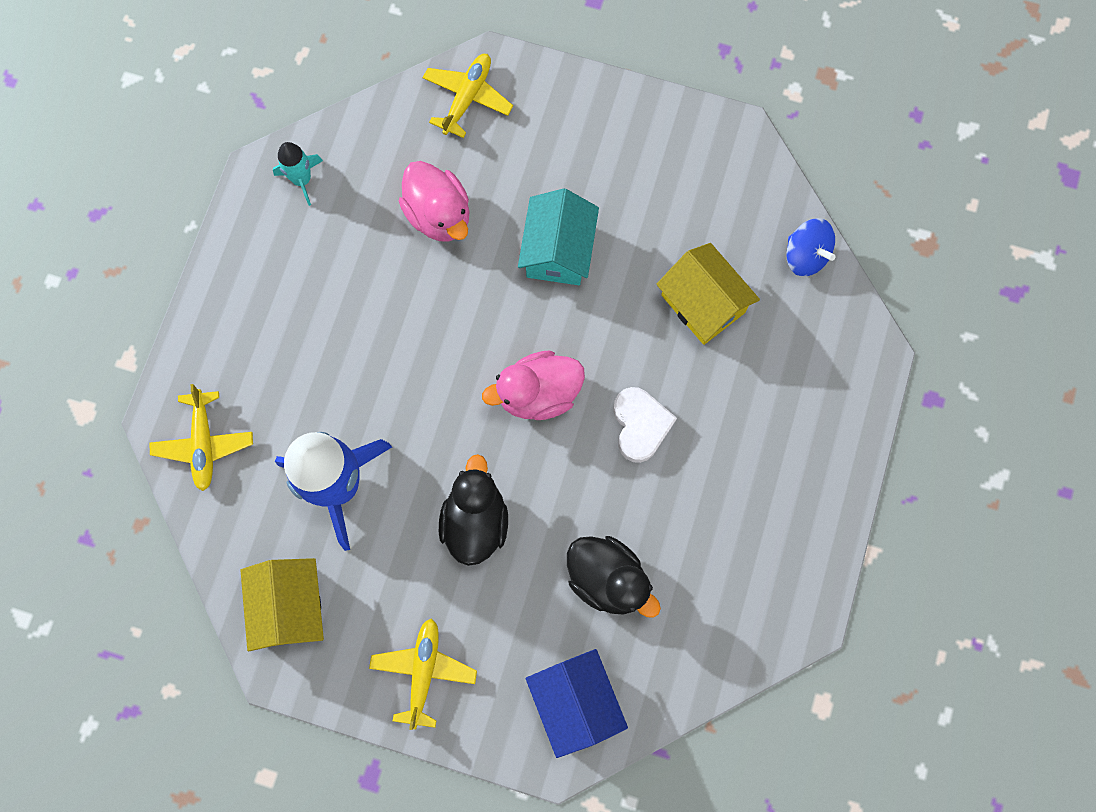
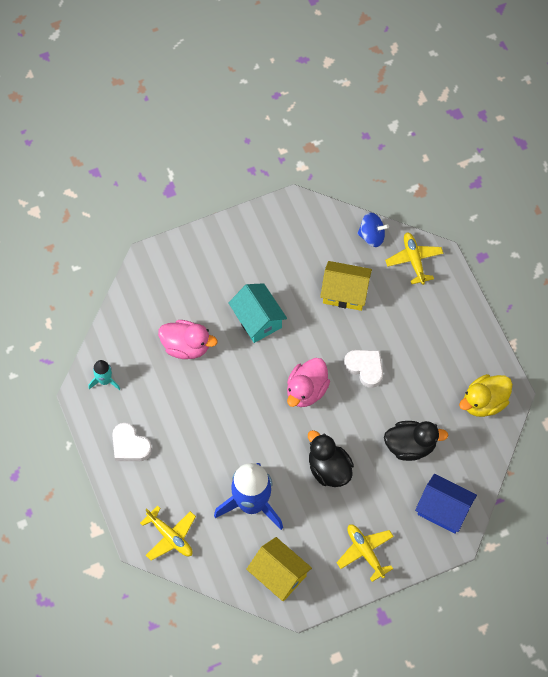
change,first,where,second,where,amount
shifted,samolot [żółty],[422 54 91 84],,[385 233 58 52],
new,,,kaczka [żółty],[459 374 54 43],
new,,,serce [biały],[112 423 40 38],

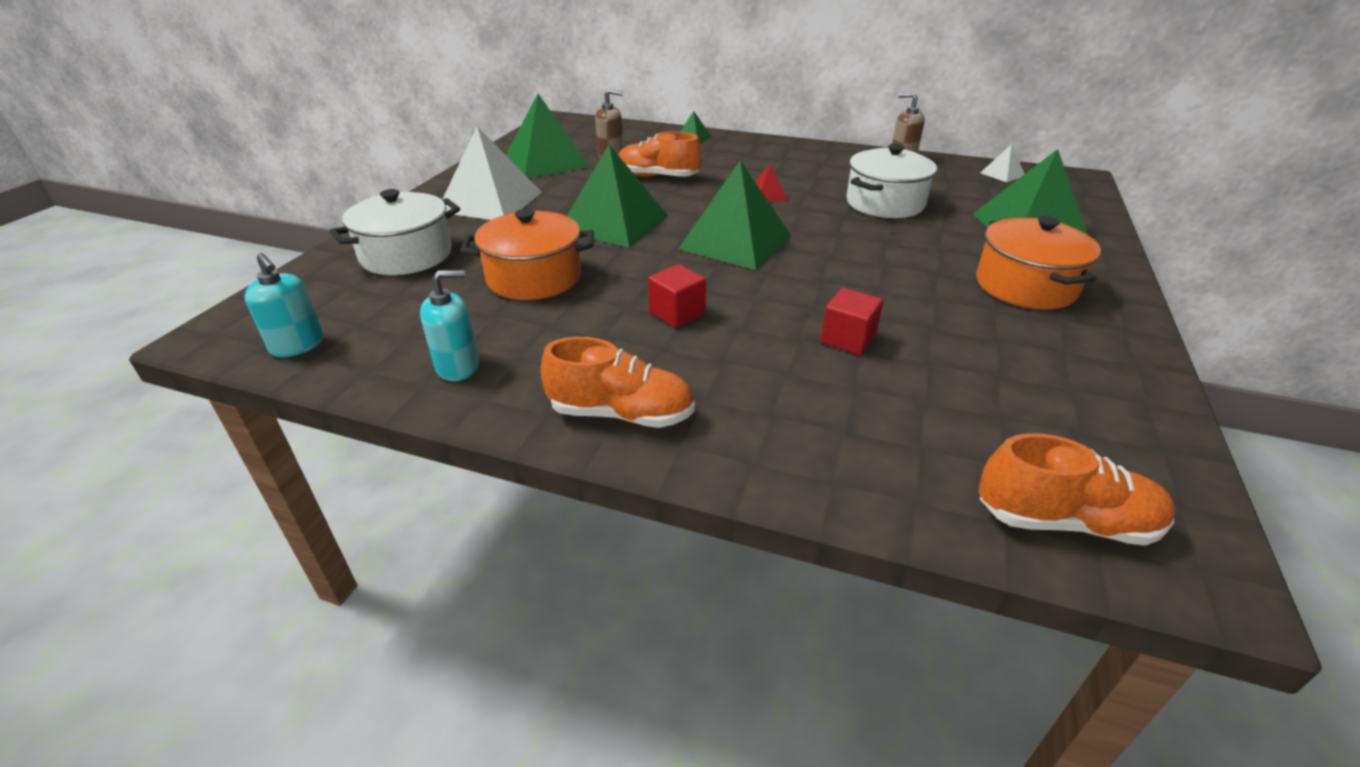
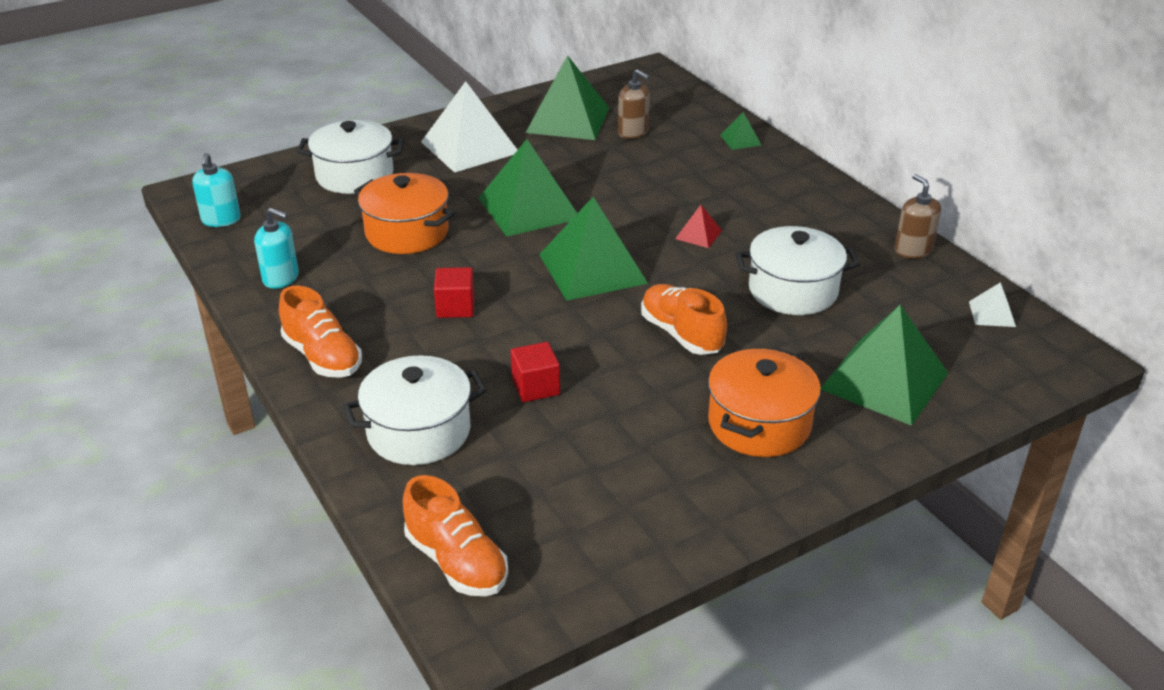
change,first,where,second,where,amount
shifted,but [pomarańczowy],[618 132 84 45],,[641 284 86 71],
new,,,garnek [biały],[343 355 144 110],

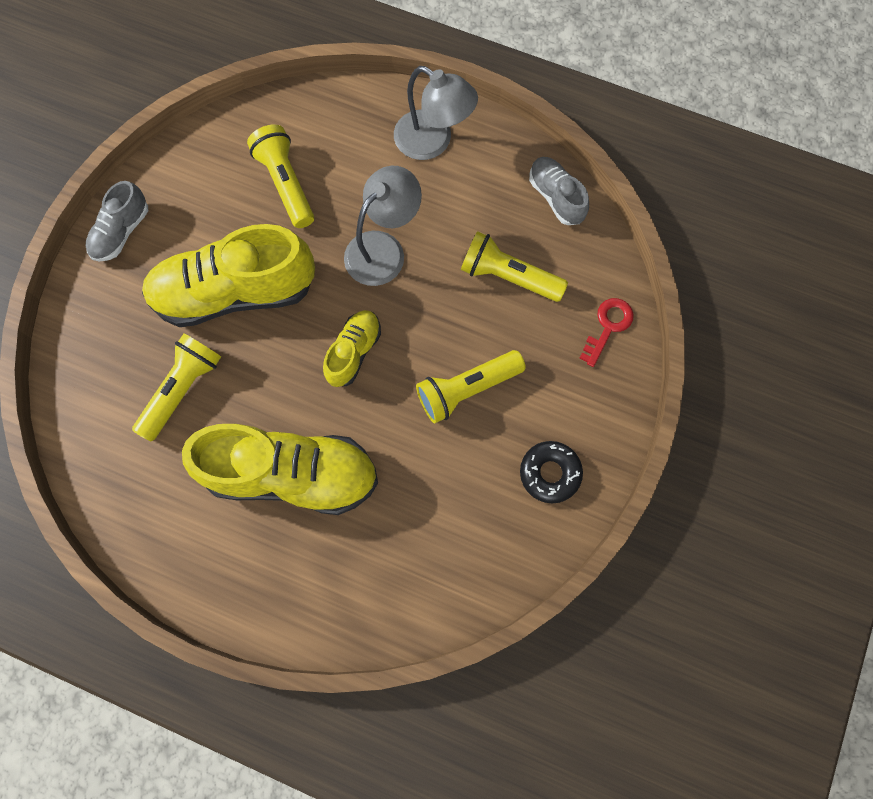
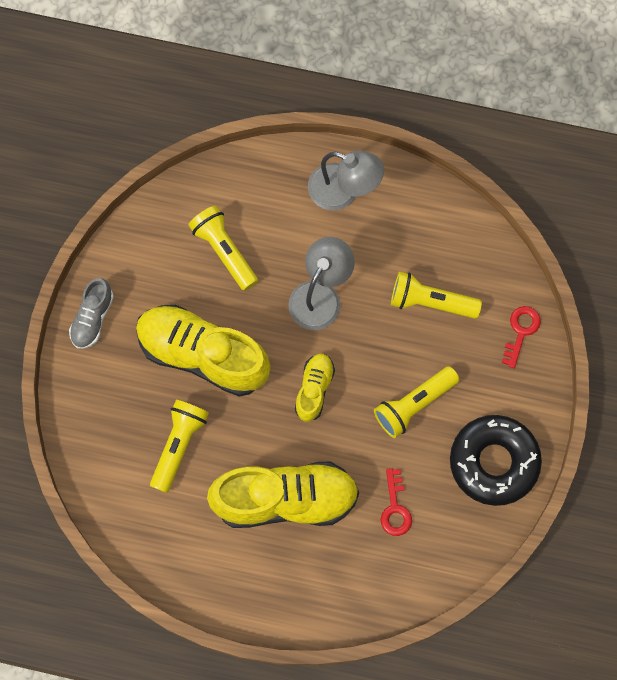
change,first,where,second,where,amount
gone,but [szary],[529 157 60 68],,,
rotated,but [żółty],[142 224 173 103],,[136 305 135 92],45 degrees clockwise
scaled,donut [czarny],[520 441 63 62],,[450 415 92 91],x1.78
new,,,klucz [czerwony],[381 468 31 68],

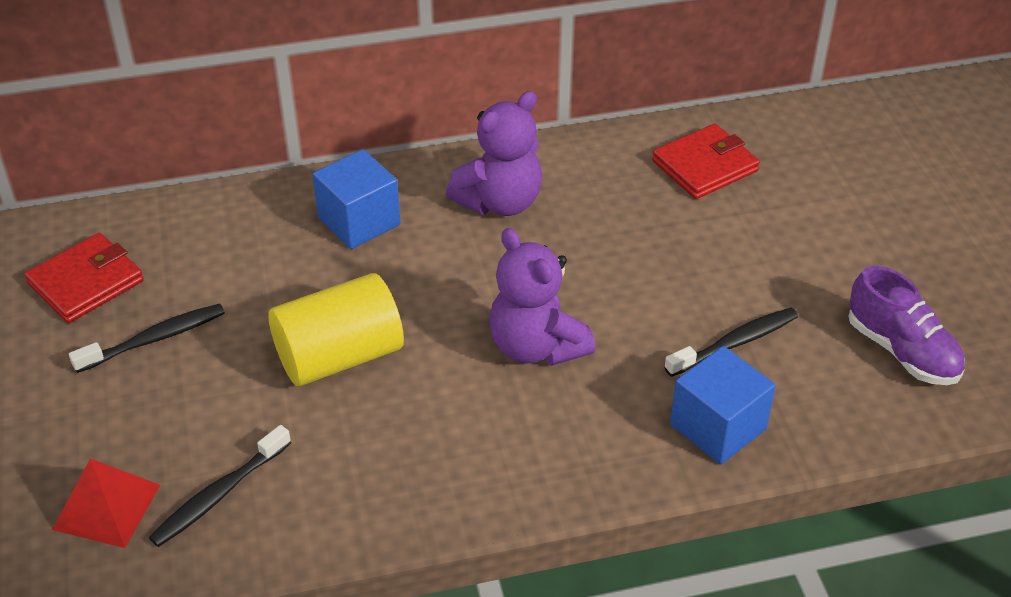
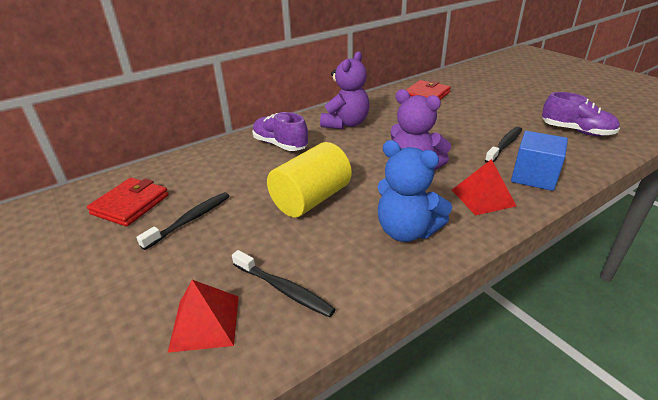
change,first,where,second,where,amount
swapped,sześcian [niebieski],[313 149 87 100],but [fioletowy],[252 112 56 39],
rotated,szczoteczka do zębów [czarny],[149 425 142 122],,[232 250 104 68],75 degrees counterclockwise
new,,,miś [niebieski],[378 140 74 102],
new,,,piramida [czerwony],[452 159 64 57],

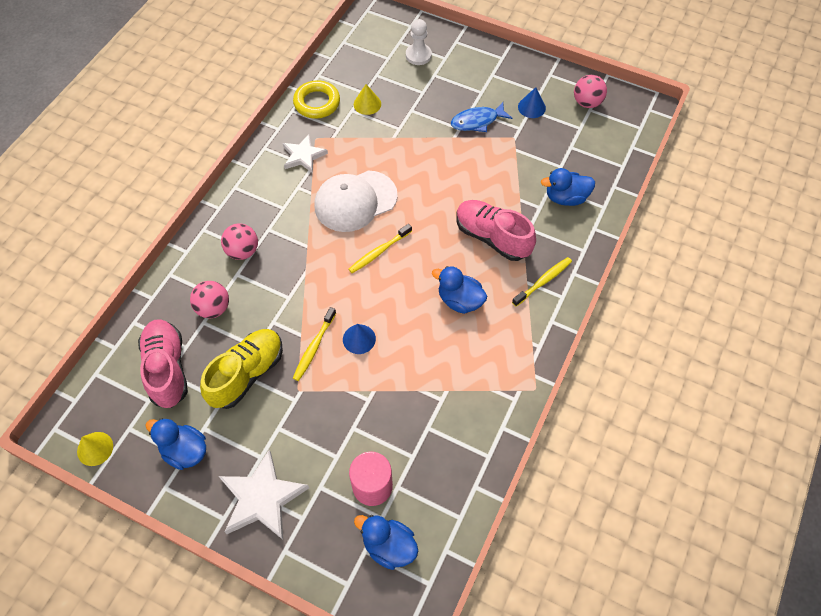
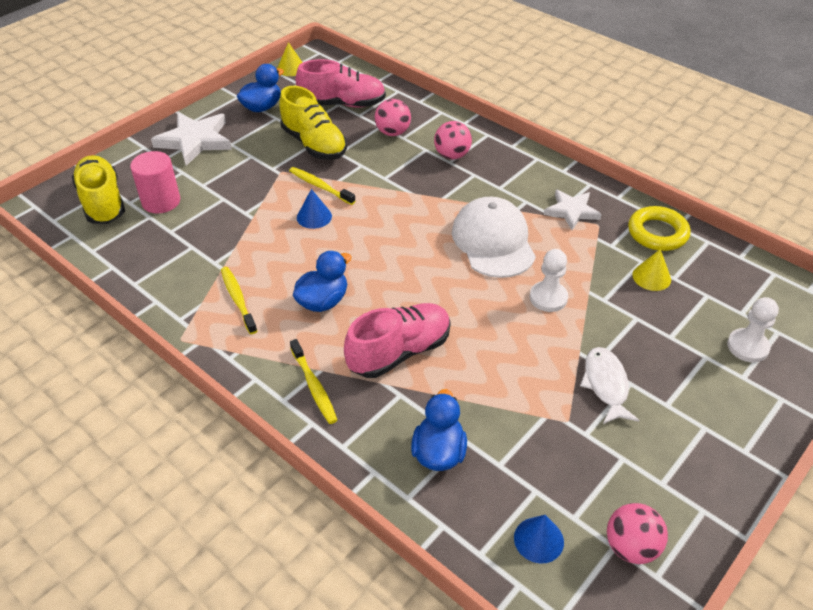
change,first,where,second,where,amount
shifted,stożek [niebieski],[518 87 28 31],,[514 515 50 49],
repainted,ryba [niebieski],[451 102 61 30],ryba [biały],[580 347 59 77],
shifted,szczoteczka do zębów [żółty],[348 224 64 49],,[221 267 36 67],
swapped,kaczka [niebieski],[354 515 64 55],but [żółty],[72 155 53 69],
new,,,pionek [biały],[530 249 38 63],

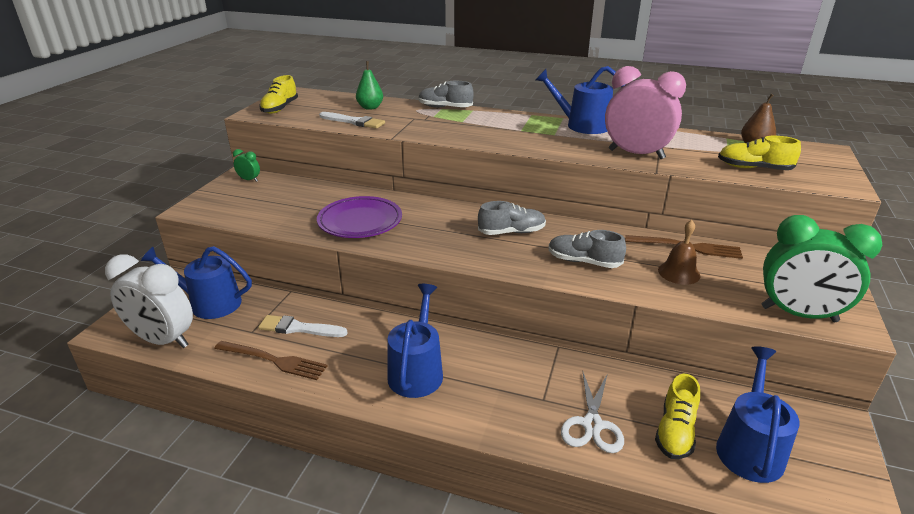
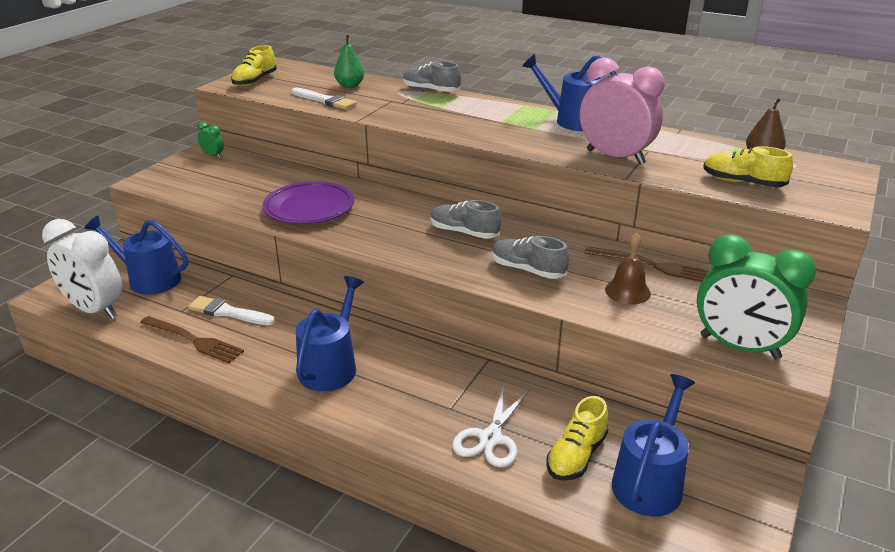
change,first,where,second,where,amount
rotated,but [szary],[478 201 68 34],,[430 200 72 39],150 degrees counterclockwise

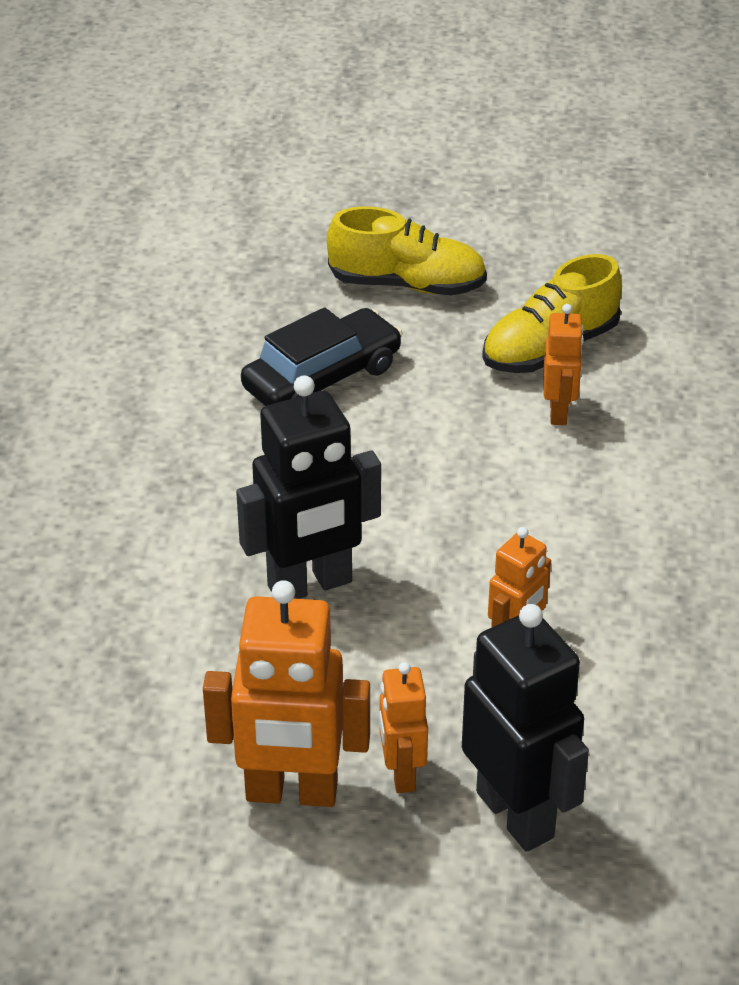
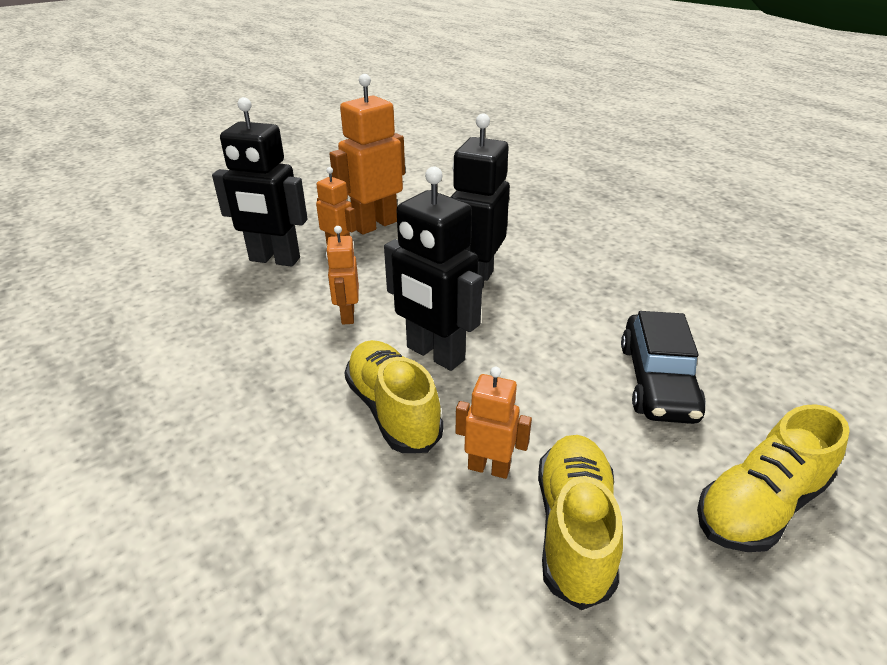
change,first,where,second,where,amount
rotated,robot [pomarańczowy],[543 304 41 121],,[456 367 76 112],150 degrees clockwise
new,,,robot [czarny],[384 166 99 205],
new,,,but [żółty],[344 340 99 113],

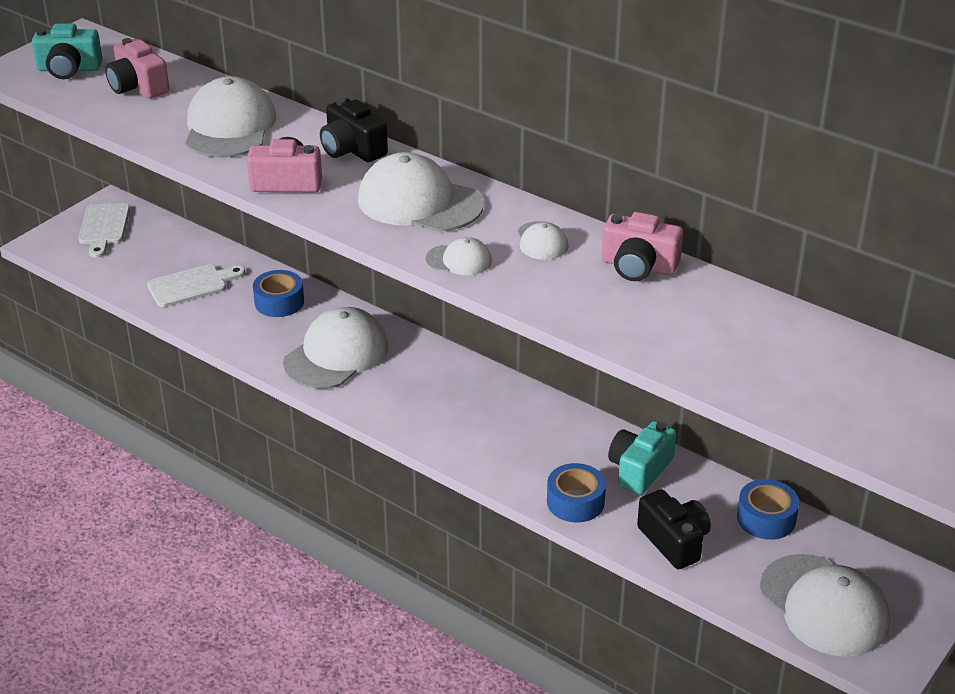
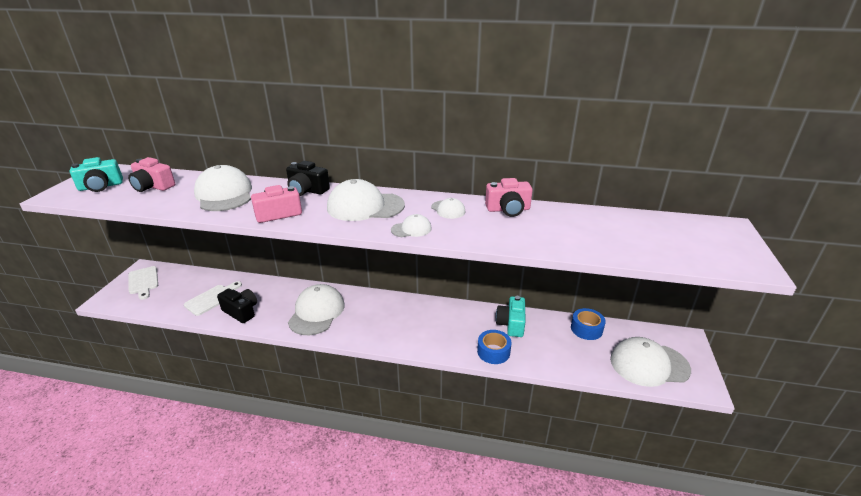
change,first,where,second,where,amount
gone,taśma klejąca [niebieski],[253 270 51 47],,,
shifted,aparat fotograficzny [czarny],[637 489 74 80],,[217 289 40 34],
rotated,czapka [biały],[760 554 130 103],,[610 337 81 50],150 degrees clockwise

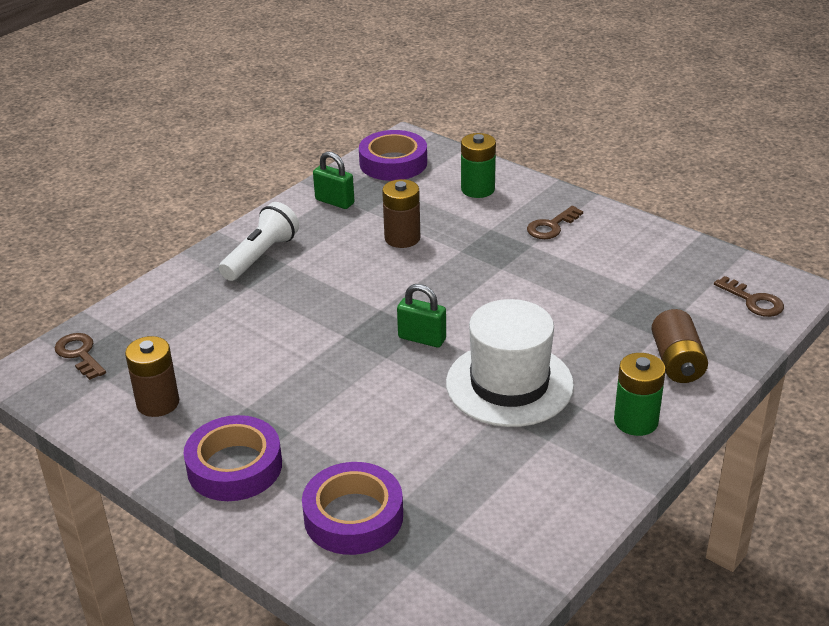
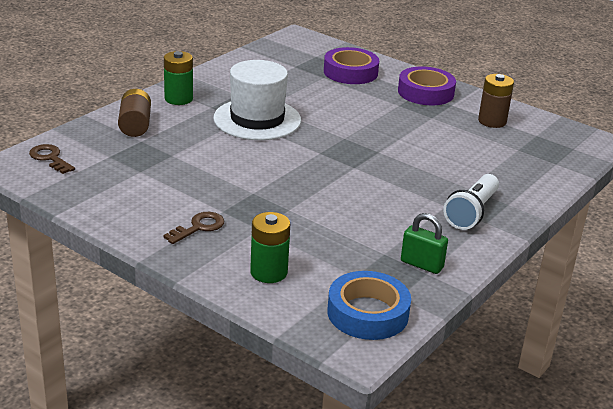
change,first,where,second,where,amount
repainted,taśma klejąca [fioletowy],[359 130 68 51],taśma klejąca [niebieski],[327 271 84 69],
gone,bateria [brązowy],[382 179 38 69],,,
gone,kłódka [zielony],[397 284 49 63],,,
gone,klucz [brązowy],[55 333 51 47],,,

